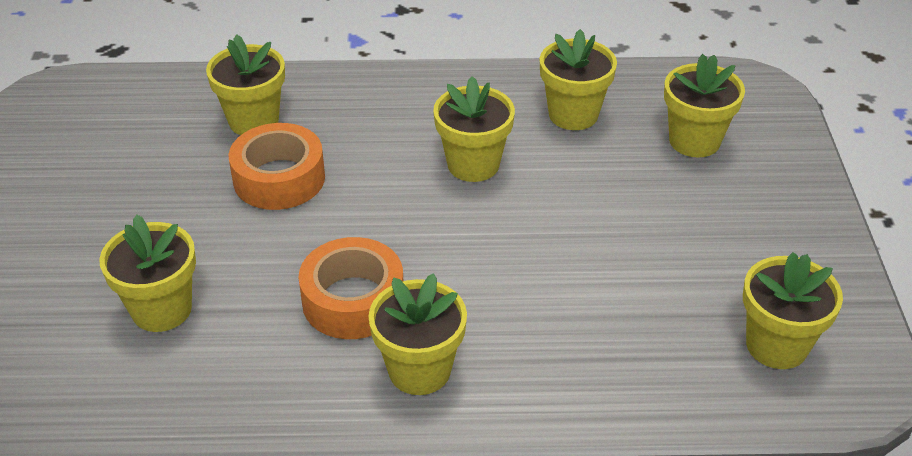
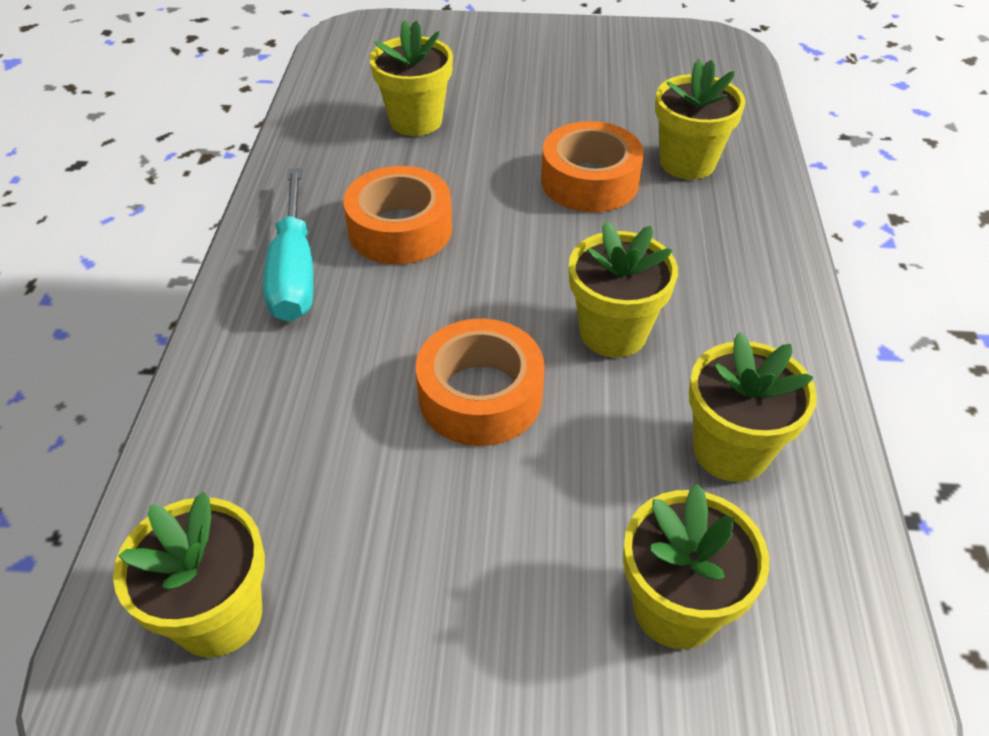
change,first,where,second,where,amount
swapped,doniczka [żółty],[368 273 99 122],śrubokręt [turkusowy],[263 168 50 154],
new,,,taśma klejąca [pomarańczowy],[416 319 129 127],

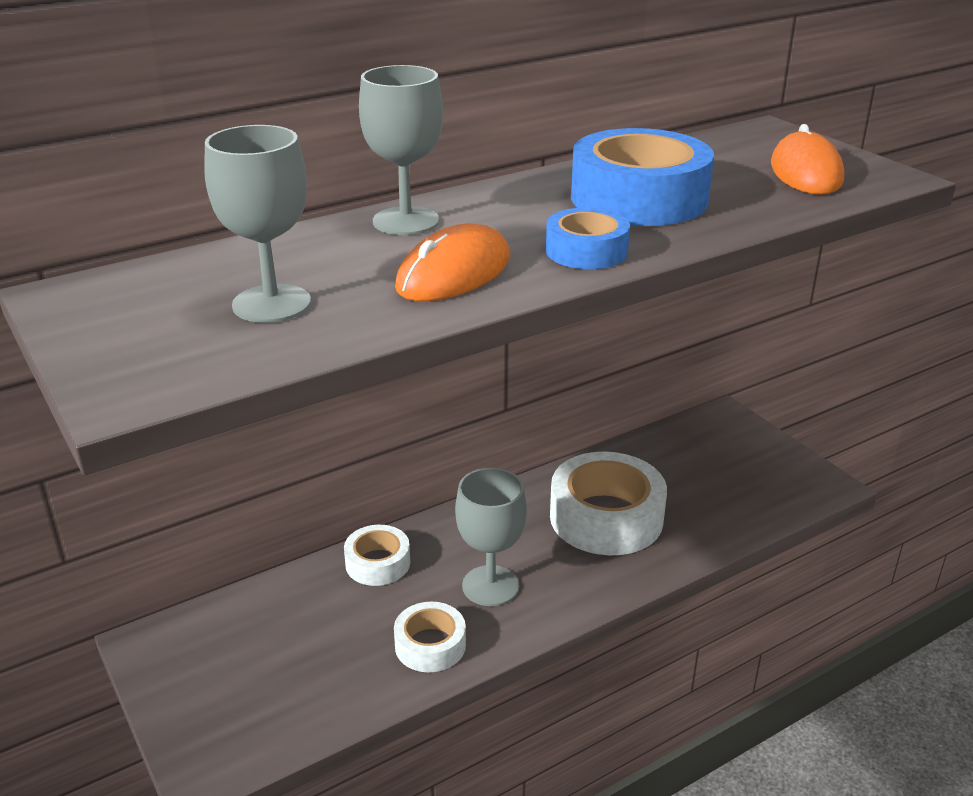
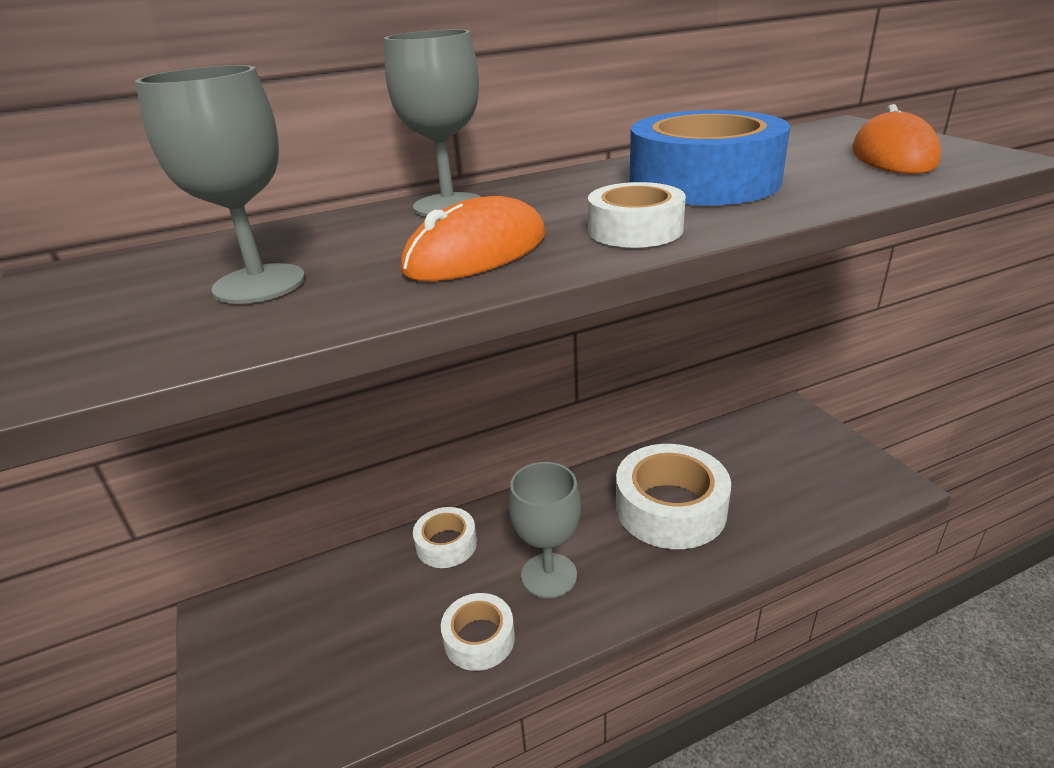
change,first,where,second,where,amount
repainted,taśma klejąca [niebieski],[546 208 84 61],taśma klejąca [biały],[588 182 98 66],

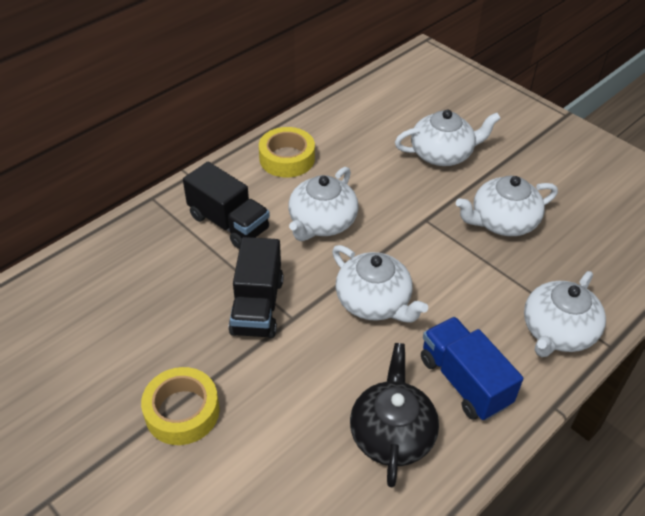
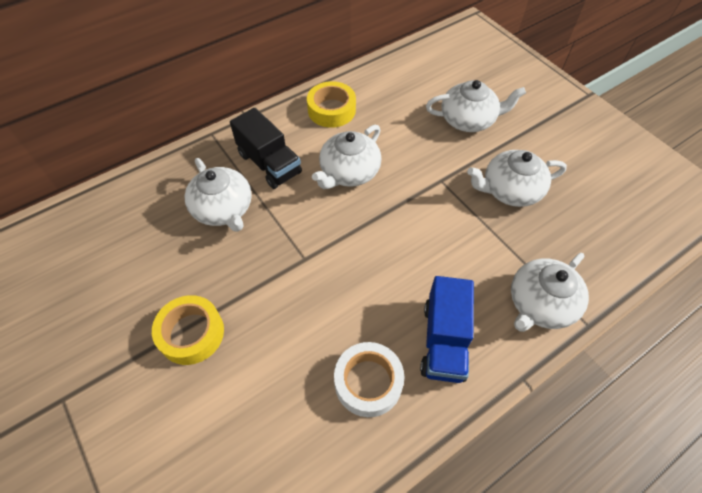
change,first,where,second,where,amount
gone,ciężarówka [czarny],[229 237 55 101],,,
shifted,imbryk [biały],[332 245 96 78],,[185 158 67 74],
rotated,ciężarówka [niebieski],[421 317 102 104],,[420 276 54 107],150 degrees counterclockwise
swapped,imbryk [czarny],[350 343 89 144],taśma klejąca [biały],[334 342 70 75],

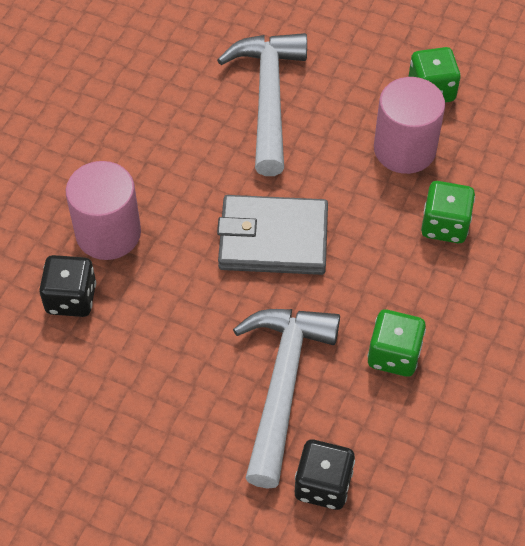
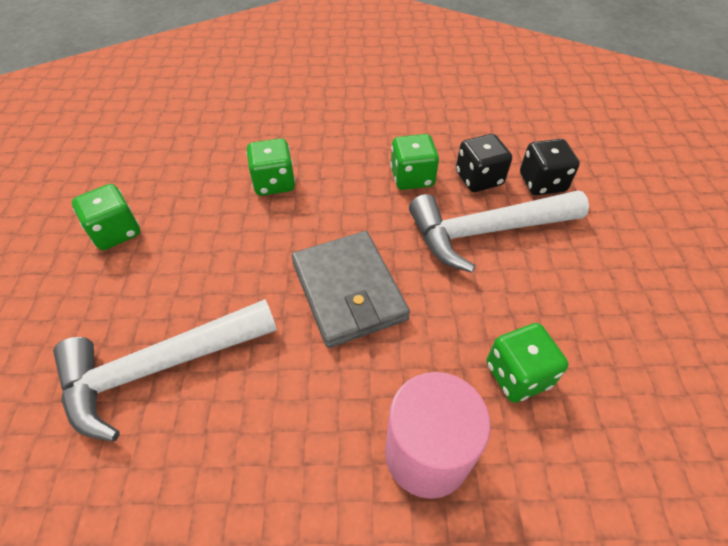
change,first,where,second,where,amount
gone,walec [różowy],[374 77 71 97],,,
shifted,kostka do gry [czarny],[39 255 57 62],,[456 134 56 58],
new,,,kostka do gry [zielony],[486 323 82 80],

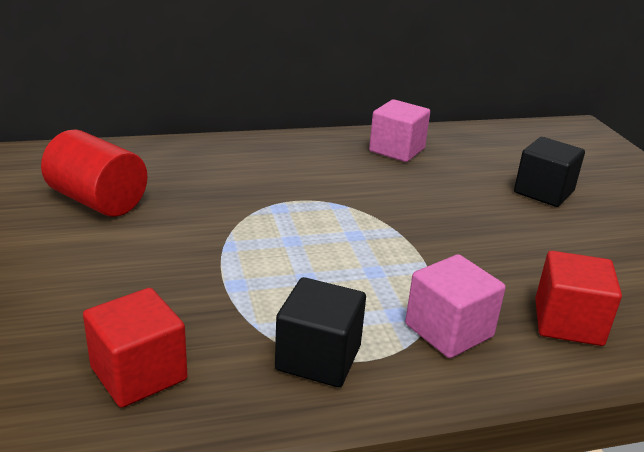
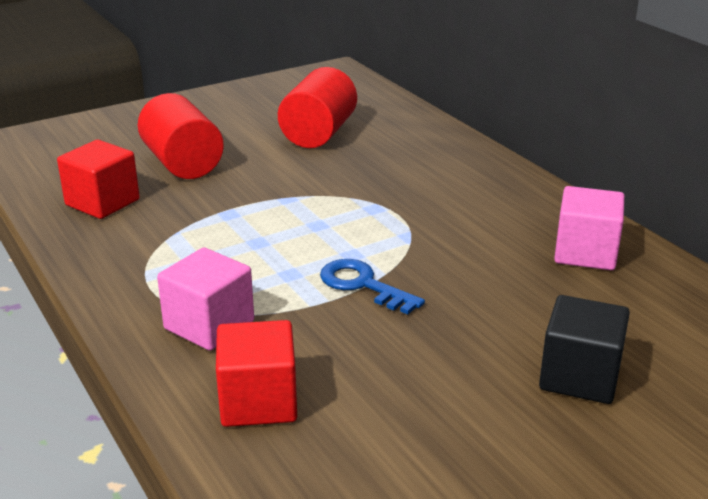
change,first,where,second,where,amount
gone,sześcian [czarny],[275 277 91 110],,,
new,,,walec [czerwony],[138 93 86 86],
new,,,klucz [niebieski],[320 259 105 56],

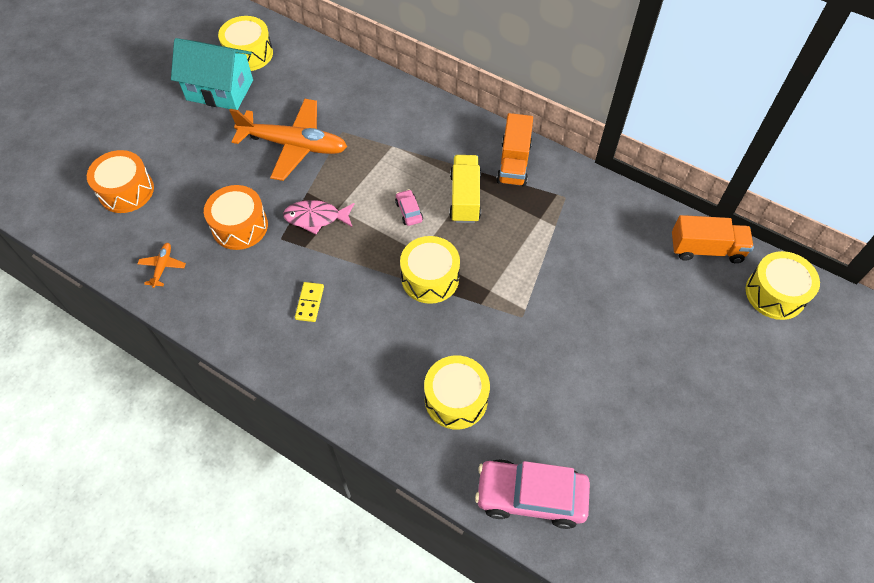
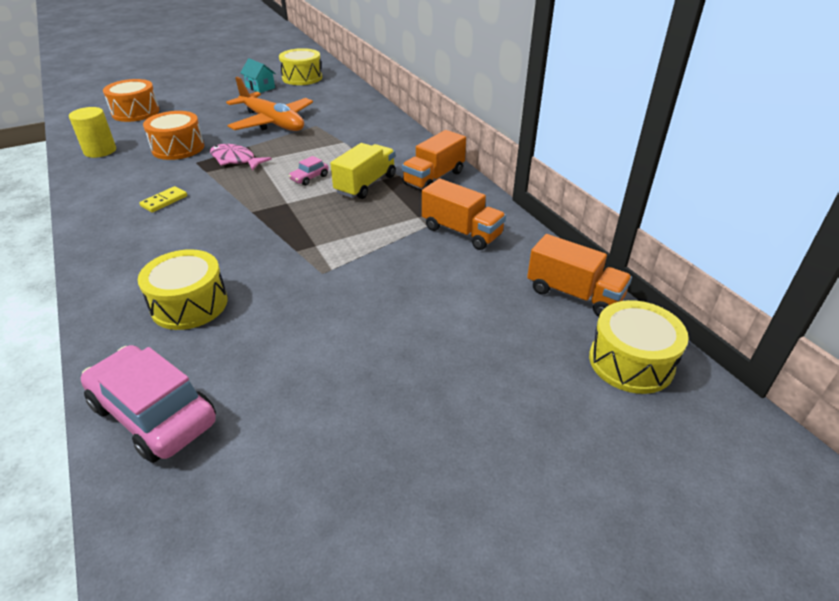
change,first,where,second,where,amount
scaled,domek [turkusowy],[171 38 82 72],,[240 58 36 35],x0.53
rotated,samochód [różowy],[395 189 28 37],,[289 156 40 30],150 degrees counterclockwise
gone,bęben [żółty],[400 236 60 68],,,
swapped,samolot [pomarańczowy],[138 243 48 45],walec [żółty],[69 107 47 51],
new,,,ciężarówka [pomarańczowy],[422 178 84 72],

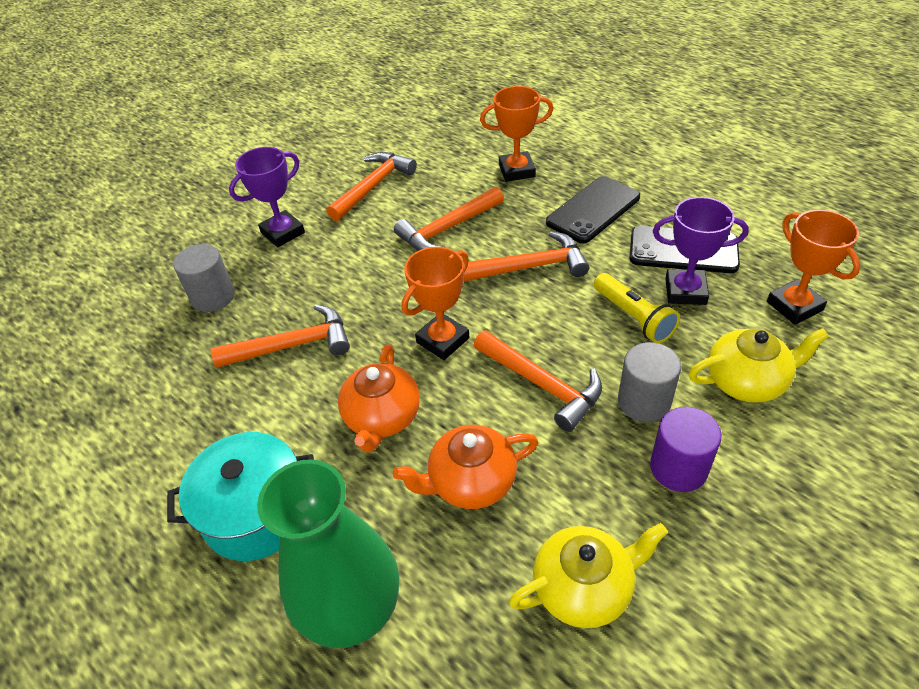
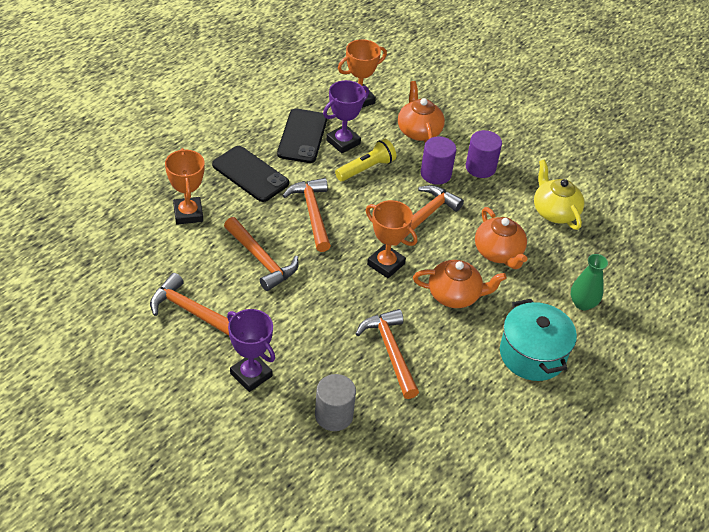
change,first,where,second,where,amount
rotated,puchar [fioletowy],[653 197 96 108],,[323 80 46 73],45 degrees clockwise
repainted,imbryk [żółty],[688 328 141 75],imbryk [pomarańczowy],[398 81 47 62],
repainted,walec [szary],[618 342 63 80],walec [fioletowy],[421 136 35 49],
scaled,wazon [zielony],[257 459 142 189],,[571 254 37 56],x0.52

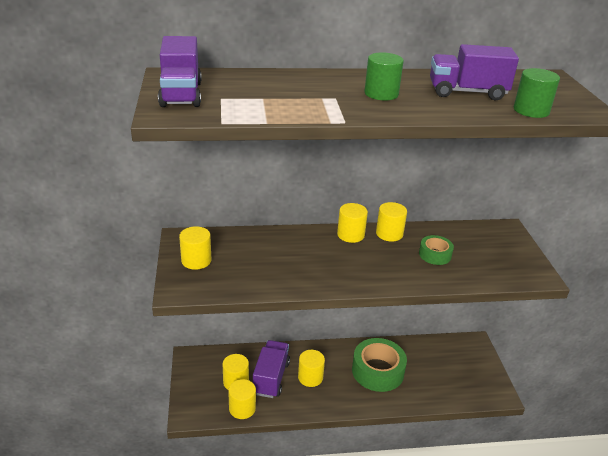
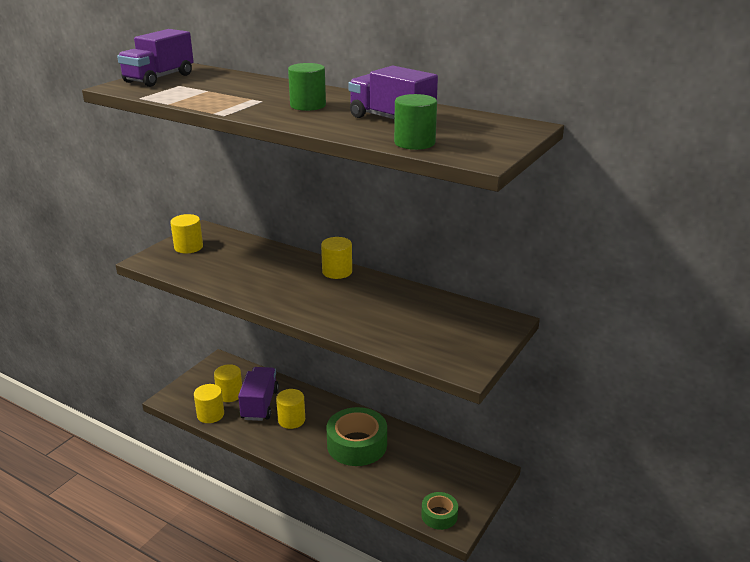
change,first,where,second,where,amount
gone,walec [żółty],[376 202 31 40],,,
shifted,taśma klejąca [zielony],[419 235 35 30],,[421 492 37 38],
rotated,ciężarówka [fioletowy],[253 340 37 58],,[238 367 41 54],45 degrees counterclockwise

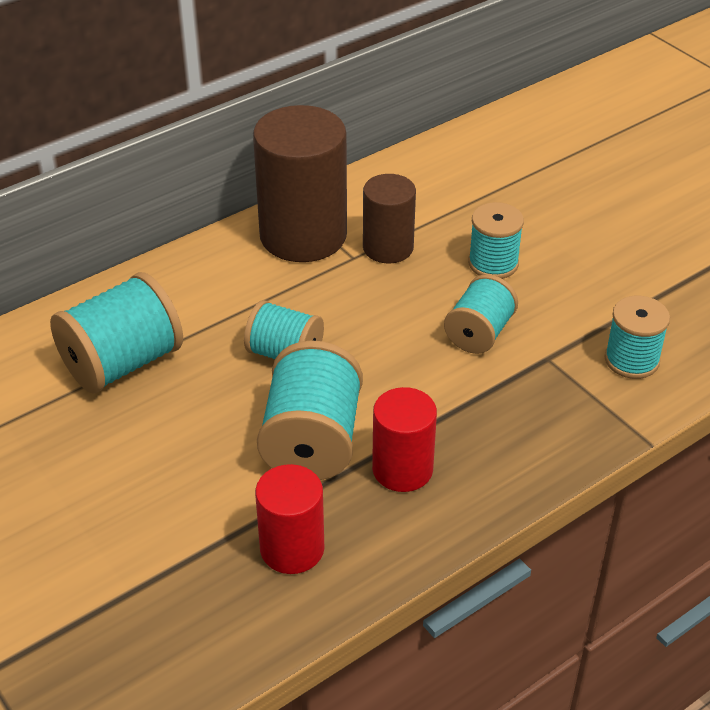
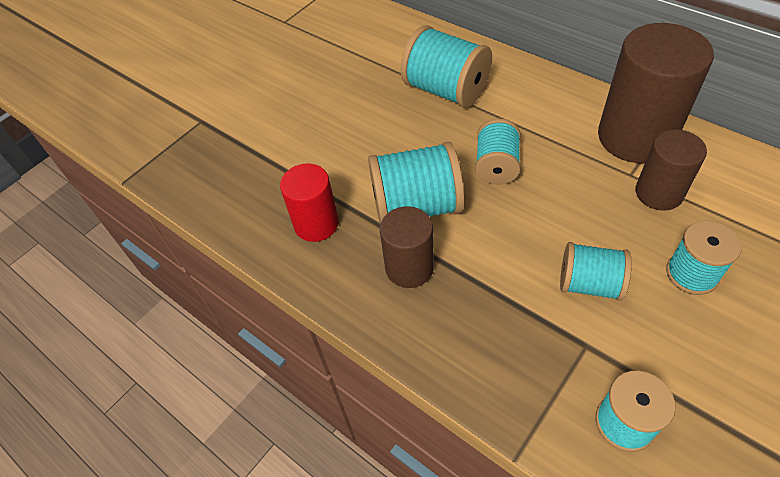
change,first,where,second,where,amount
repainted,walec [czerwony],[372 387 65 105],walec [brązowy],[380 206 54 82],

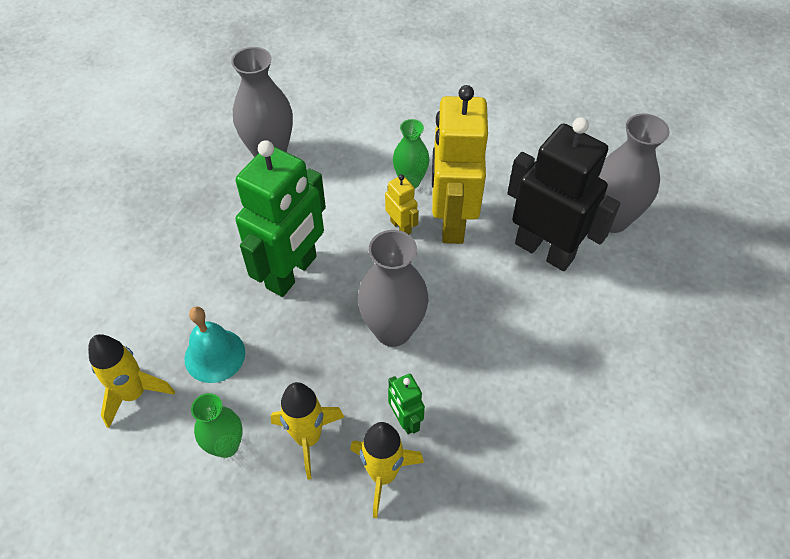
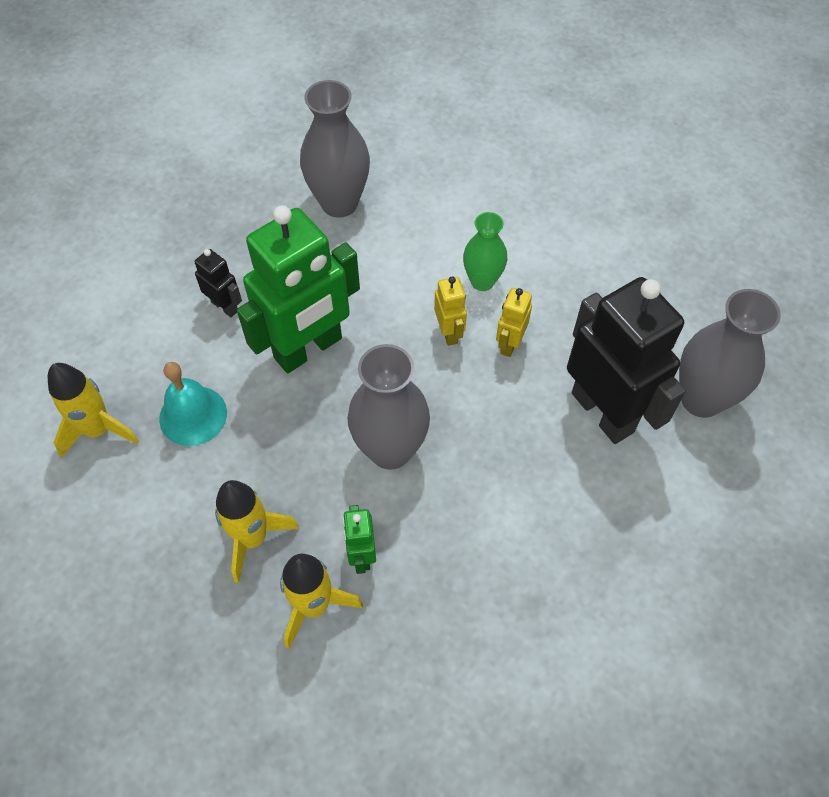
change,first,where,second,where,amount
scaled,robot [żółty],[432 85 56 159],,[496 288 36 69],x0.44
gone,wazon [zielony],[191 393 52 65],,,
new,,,robot [czarny],[194 249 48 68],

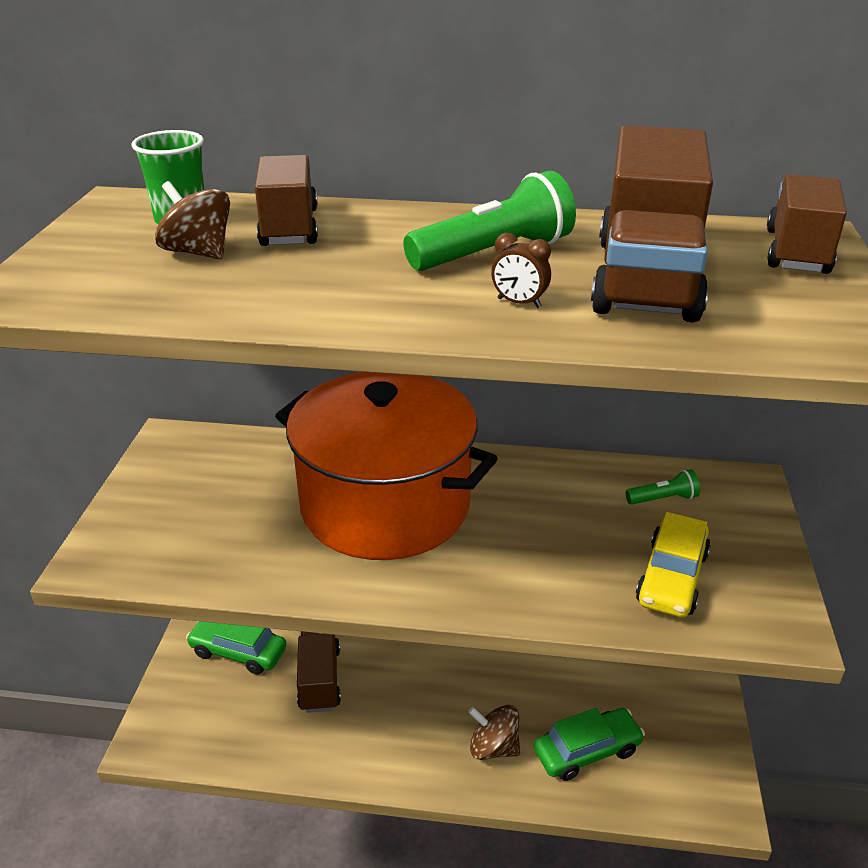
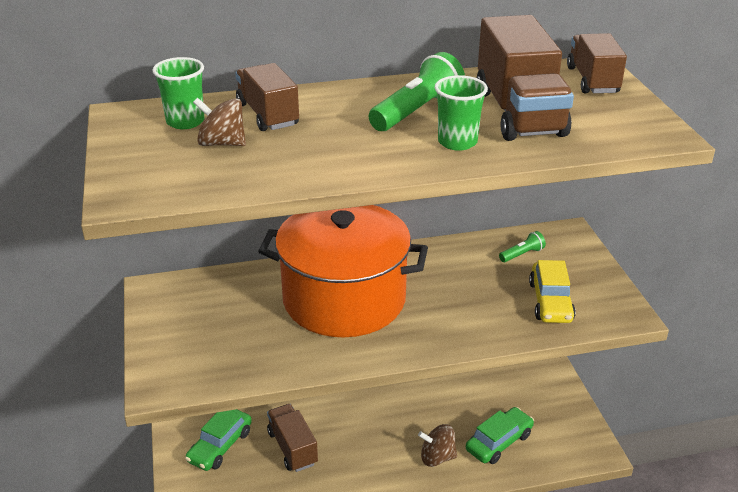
change,first,where,second,where,amount
swapped,budzik [brązowy],[491 233 60 75],szklanka [zielony],[435 75 53 76],
rotated,samochód [zielony],[186 621 100 54],,[185 409 67 62],60 degrees counterclockwise

